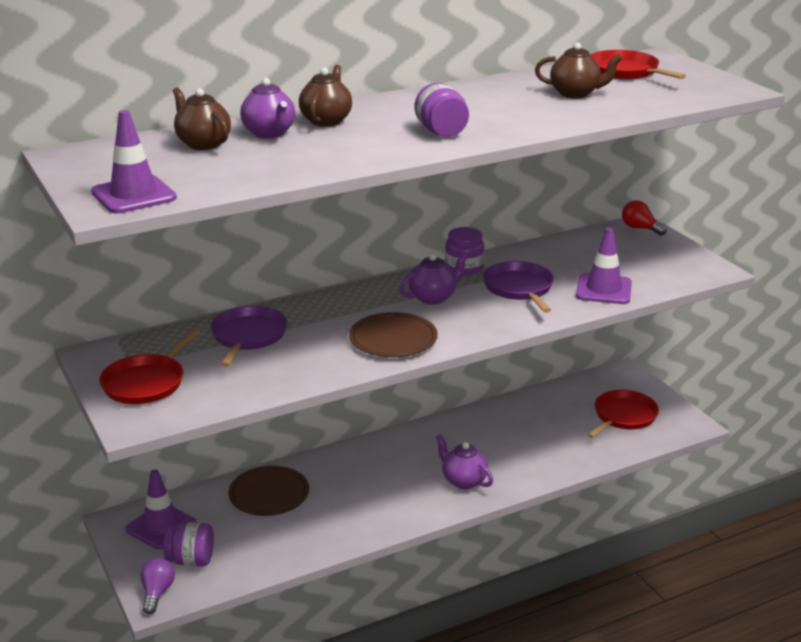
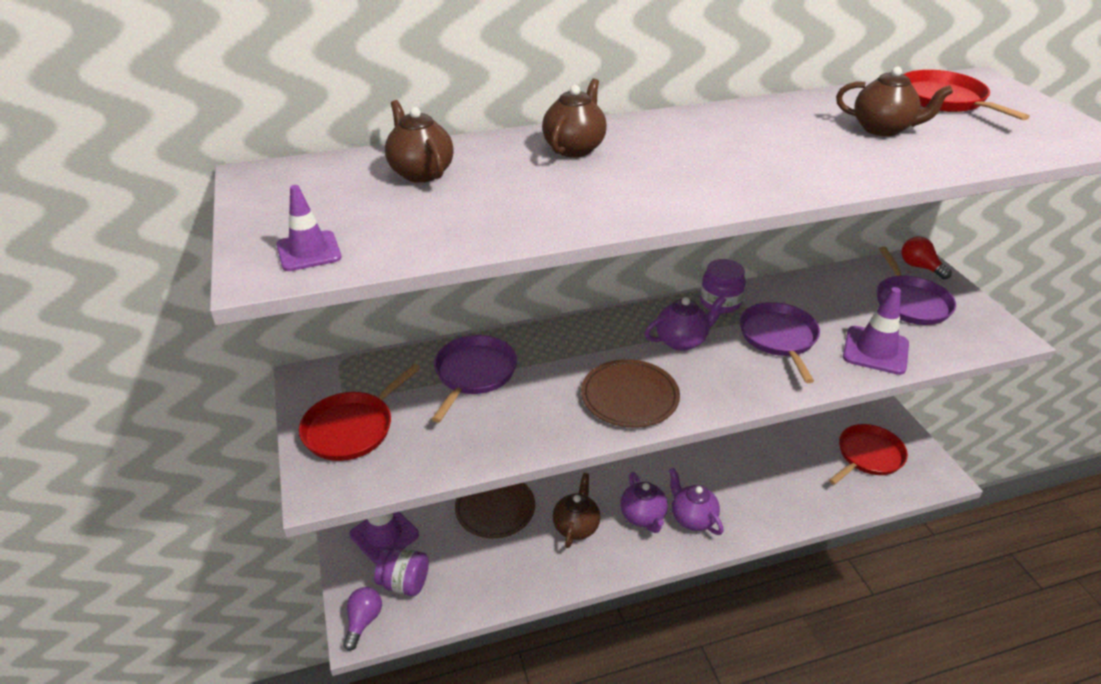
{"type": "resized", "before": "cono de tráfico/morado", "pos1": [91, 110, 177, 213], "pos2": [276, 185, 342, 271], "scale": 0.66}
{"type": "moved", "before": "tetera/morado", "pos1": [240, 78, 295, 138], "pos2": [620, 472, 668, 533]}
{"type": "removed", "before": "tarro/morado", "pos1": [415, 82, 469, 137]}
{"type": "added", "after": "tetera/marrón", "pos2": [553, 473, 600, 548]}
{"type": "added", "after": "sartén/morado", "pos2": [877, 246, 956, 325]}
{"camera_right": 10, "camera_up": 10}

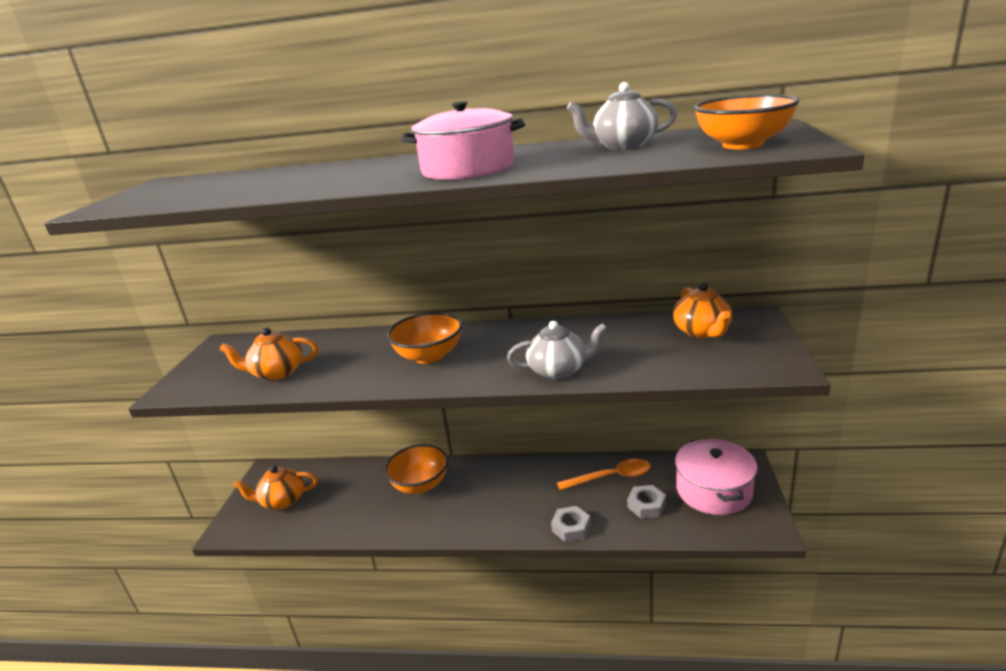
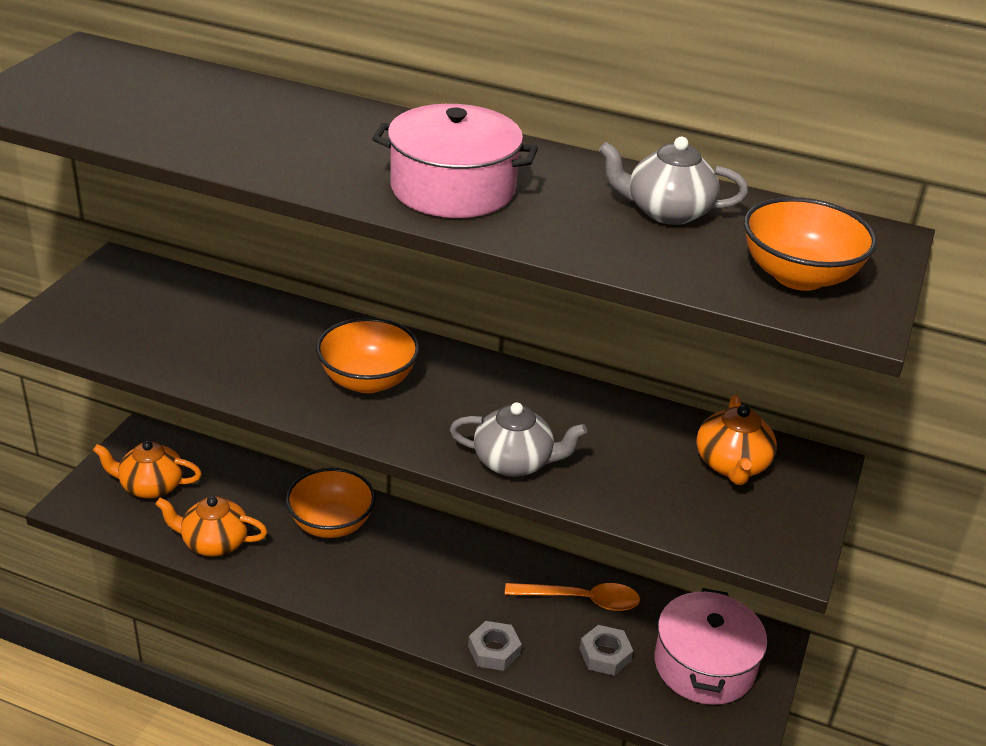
{"type": "moved", "before": "tetera/naranja", "pos1": [219, 327, 319, 381], "pos2": [155, 496, 268, 556]}
{"camera_right": 10, "camera_up": 10}

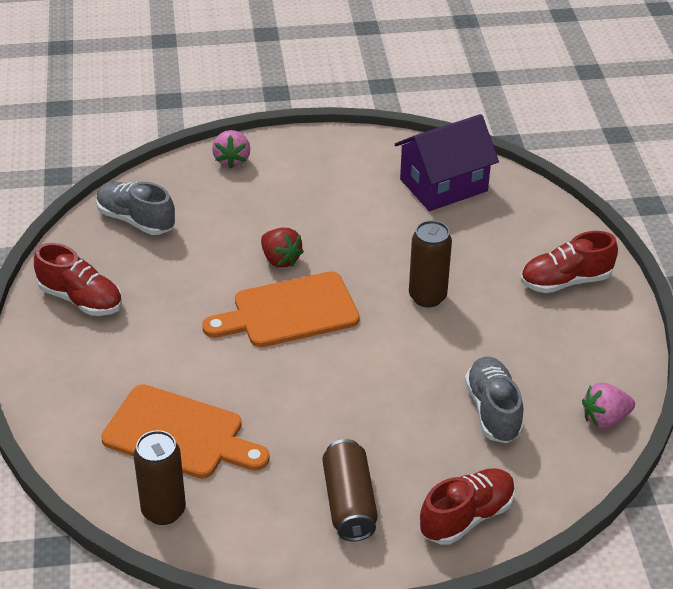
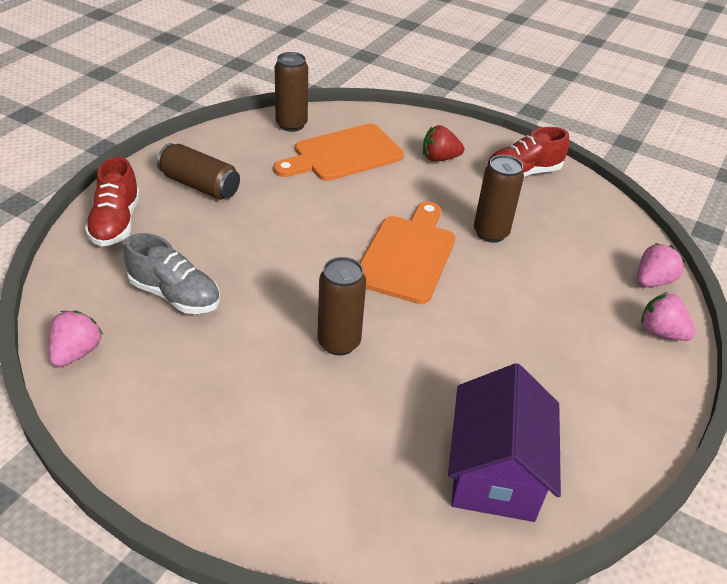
{"type": "removed", "before": "zapato/gris", "pos1": [96, 182, 175, 235]}
{"type": "moved", "before": "fresa/rojo", "pos1": [261, 228, 304, 268], "pos2": [423, 125, 464, 162]}
{"type": "removed", "before": "zapato/rojo", "pos1": [521, 231, 618, 293]}
{"type": "added", "after": "lata/marrón", "pos2": [474, 155, 524, 243]}
{"type": "added", "after": "fresa/rosa", "pos2": [637, 243, 685, 287]}
{"camera_right": 125, "camera_up": 0}

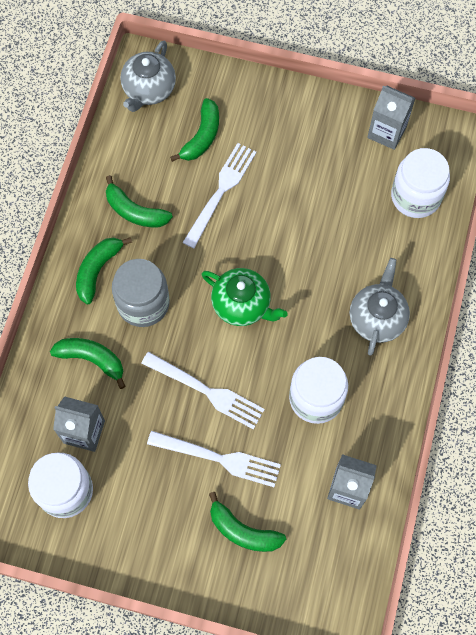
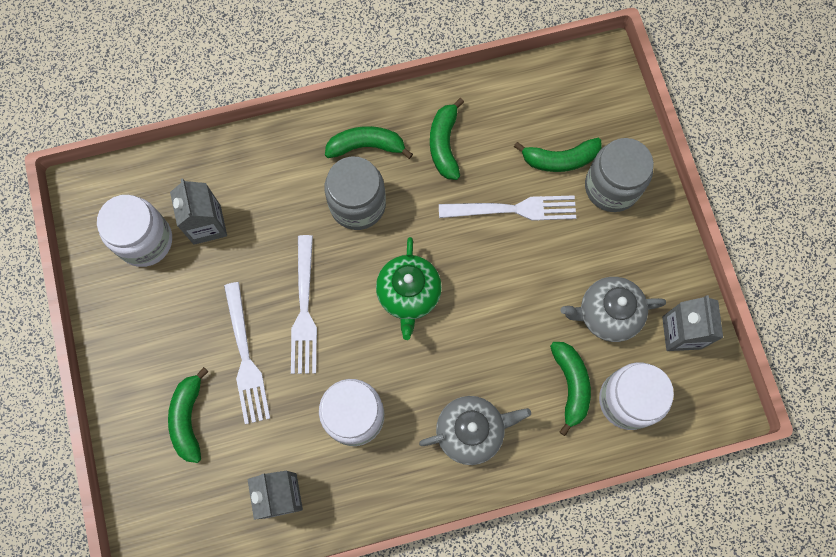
{"type": "moved", "before": "plátano/verde", "pos1": [50, 338, 126, 389], "pos2": [550, 342, 591, 436]}
{"type": "moved", "before": "tetera/gris", "pos1": [120, 41, 176, 112], "pos2": [560, 277, 666, 342]}
{"type": "added", "after": "tarro/gris", "pos2": [585, 138, 654, 212]}
{"camera_right": 60, "camera_up": 5}

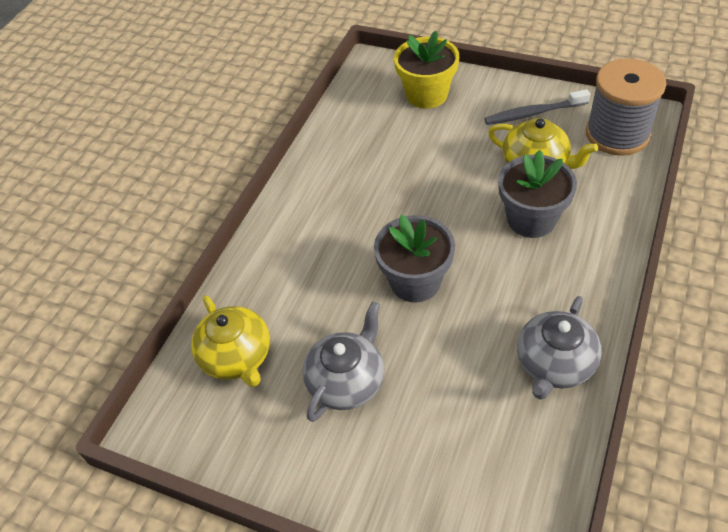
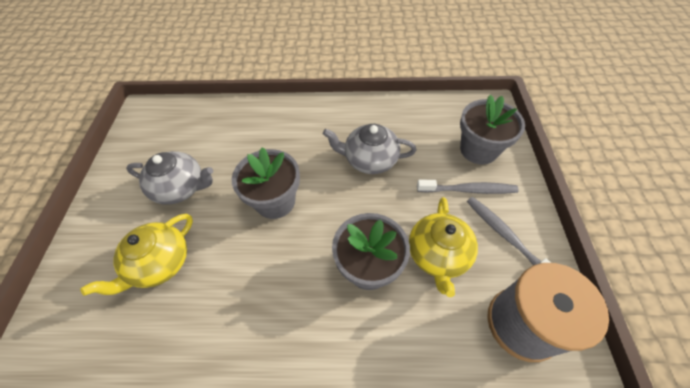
{"type": "moved", "before": "tetera/amarillo", "pos1": [191, 295, 270, 387], "pos2": [80, 214, 193, 296]}
{"type": "recoloured", "before": "maceta/amarillo", "after": "maceta/gris", "pos1": [394, 31, 459, 109], "pos2": [460, 95, 525, 165]}
{"type": "moved", "before": "tetera/gris", "pos1": [517, 296, 602, 400], "pos2": [323, 124, 416, 174]}
{"type": "added", "after": "cepillo de dientes/gris", "pos2": [417, 180, 519, 194]}
{"camera_right": 65, "camera_up": 5}

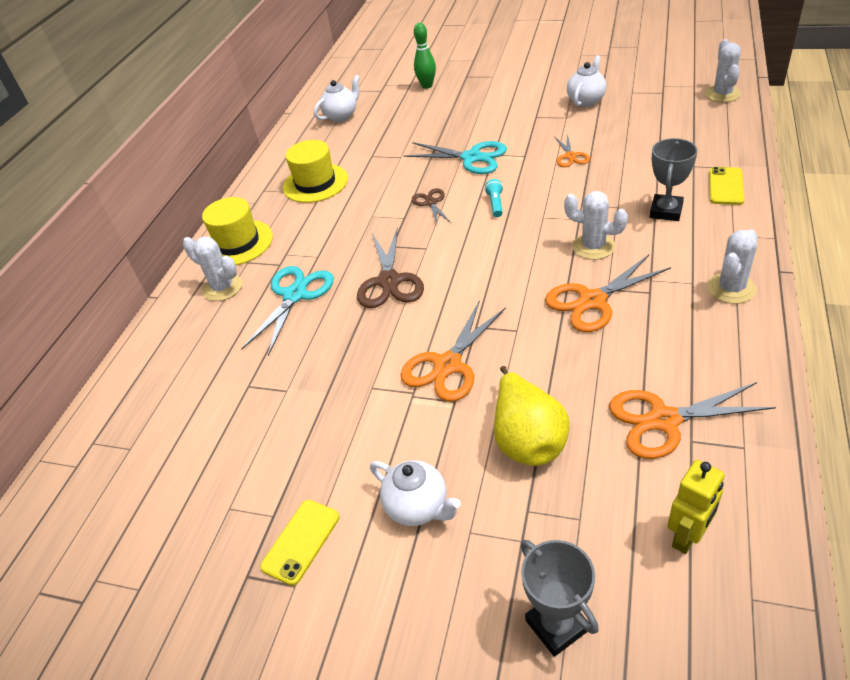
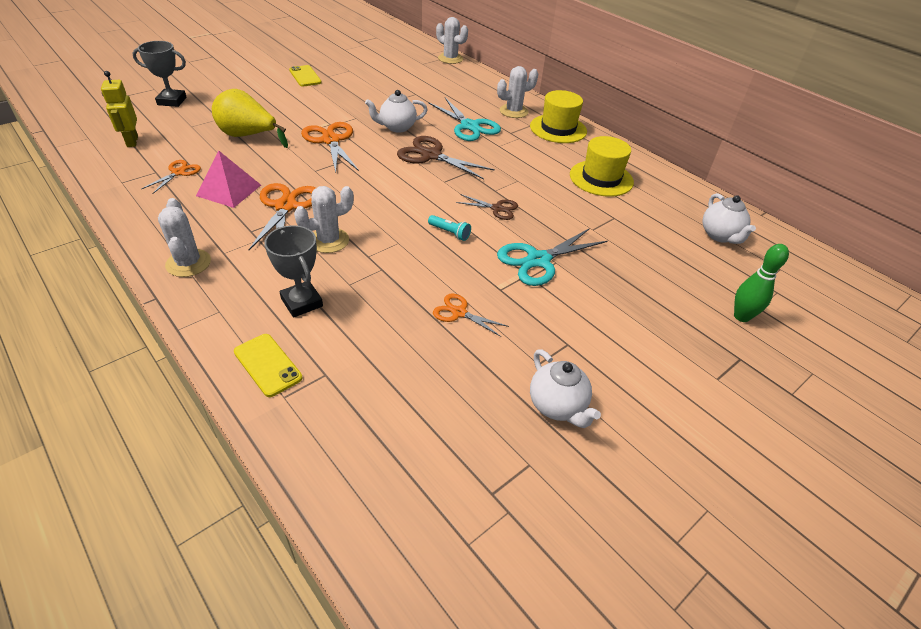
{"type": "moved", "before": "tetera/blanco", "pos1": [370, 460, 461, 526], "pos2": [365, 90, 428, 133]}
{"type": "resized", "before": "tijeras/naranja", "pos1": [609, 382, 776, 459], "pos2": [141, 160, 201, 194], "scale": 0.57}
{"type": "moved", "before": "cactus/blanco", "pos1": [705, 39, 741, 102], "pos2": [436, 17, 468, 64]}
{"type": "added", "after": "pirámide/rosa", "pos2": [196, 151, 261, 208]}
{"camera_right": 115, "camera_up": 0}

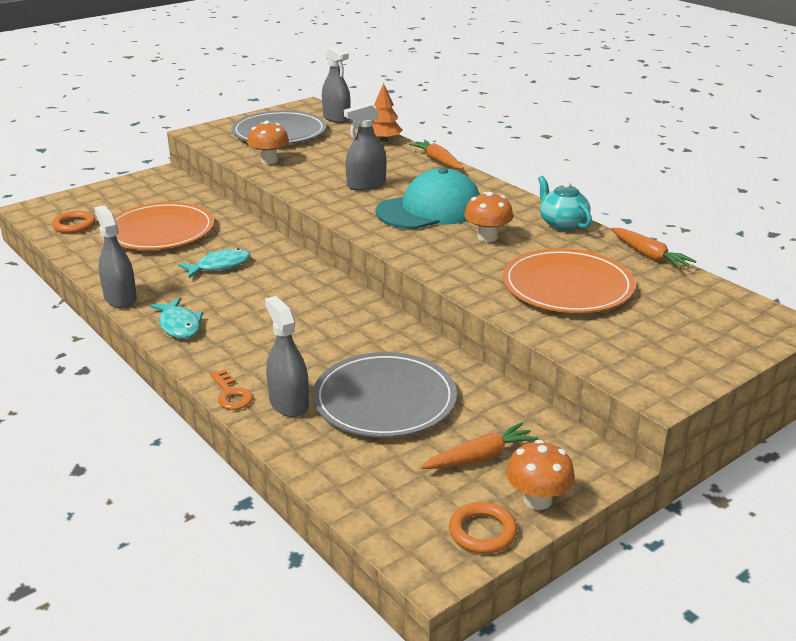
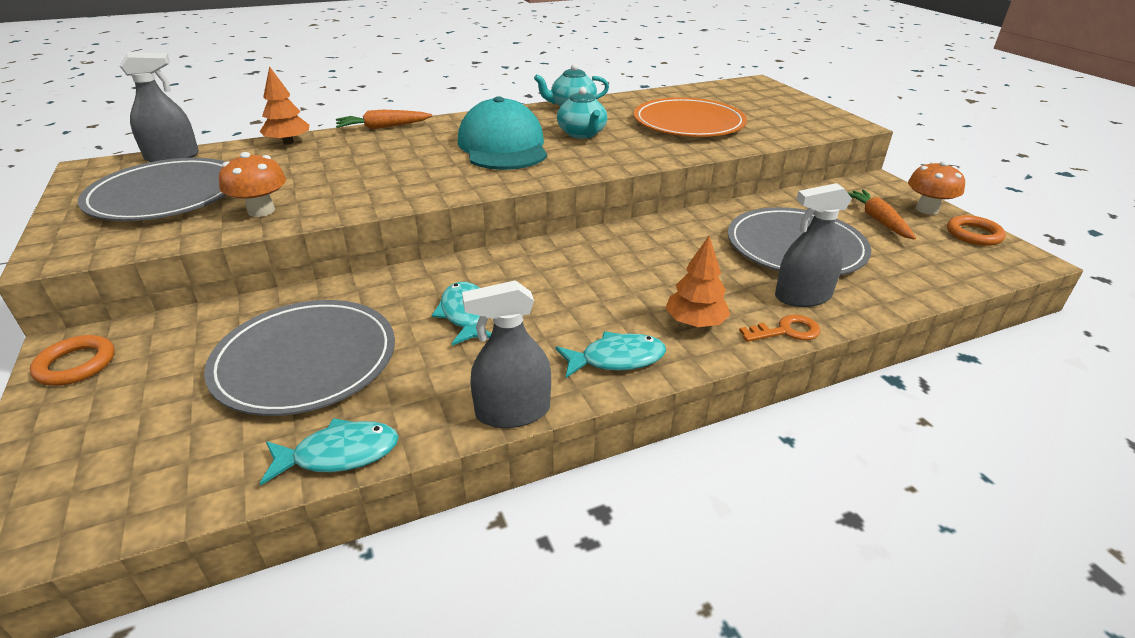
{"type": "moved", "before": "anillo/naranja", "pos1": [52, 211, 95, 234], "pos2": [30, 335, 115, 386]}
{"type": "recoloured", "before": "plato/naranja", "after": "plato/gris", "pos1": [114, 202, 214, 250], "pos2": [204, 300, 395, 416]}
{"type": "removed", "before": "pulverizador/gris", "pos1": [344, 103, 387, 191]}
{"type": "replaced", "before": "seta/naranja", "after": "tetera/turquesa", "pos1": [464, 192, 513, 242], "pos2": [557, 87, 607, 139]}
{"type": "removed", "before": "zanahoria/naranja", "pos1": [611, 228, 696, 269]}
{"type": "added", "after": "pez/turquesa", "pos2": [260, 418, 399, 485]}
{"type": "added", "after": "árbol/naranja", "pos2": [665, 236, 731, 327]}
{"camera_right": -75, "camera_up": 5}

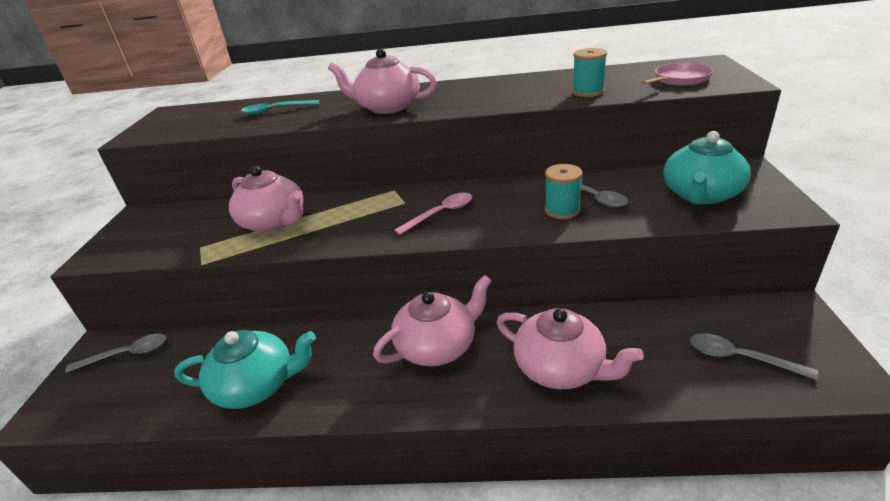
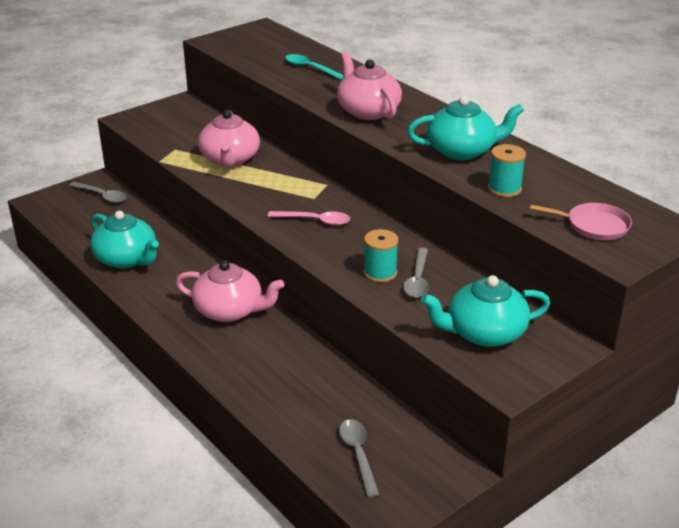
{"type": "removed", "before": "tetera/rosa", "pos1": [497, 308, 644, 389]}
{"type": "added", "after": "tetera/turquesa", "pos2": [407, 96, 524, 160]}
{"camera_right": 45, "camera_up": 0}

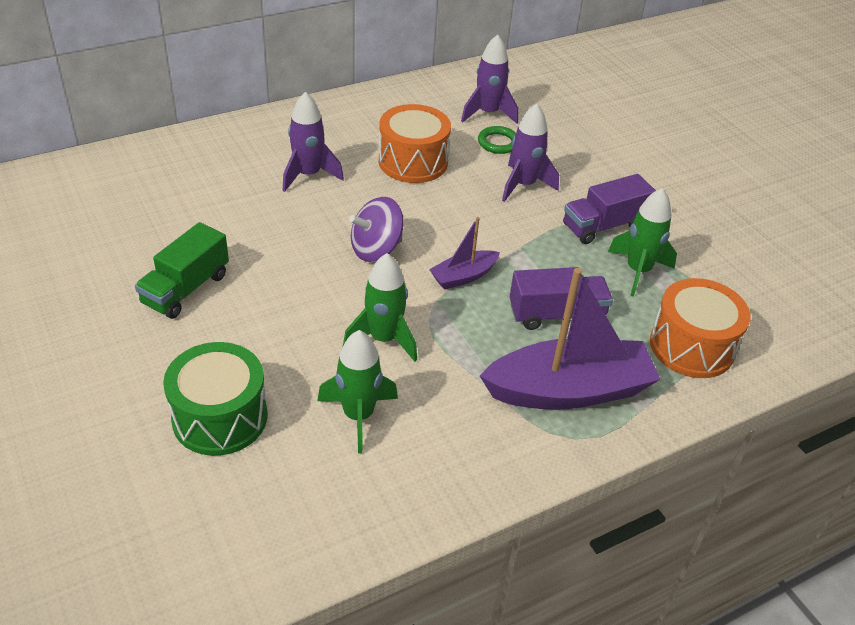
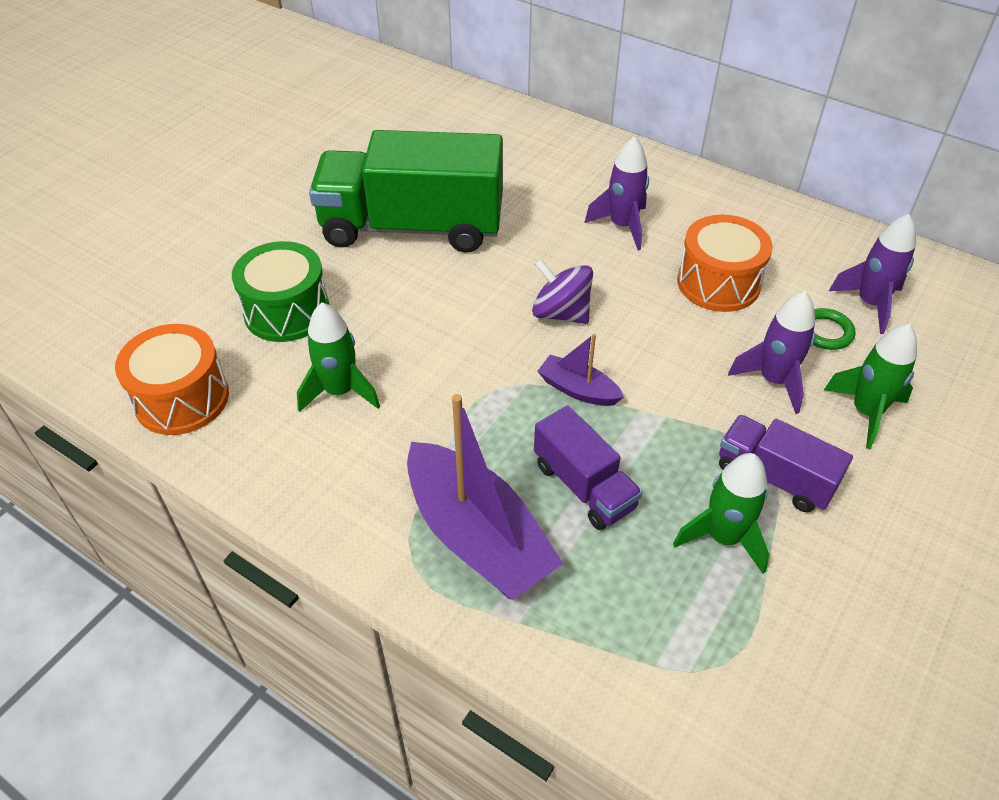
{"type": "resized", "before": "camión/verde", "pos1": [135, 222, 229, 319], "pos2": [309, 130, 503, 253], "scale": 1.99}
{"type": "moved", "before": "cohete/verde", "pos1": [343, 253, 417, 362], "pos2": [824, 324, 917, 449]}
{"type": "moved", "before": "tambor/naranja", "pos1": [650, 278, 751, 378], "pos2": [115, 324, 229, 435]}
{"camera_right": 65, "camera_up": 5}

